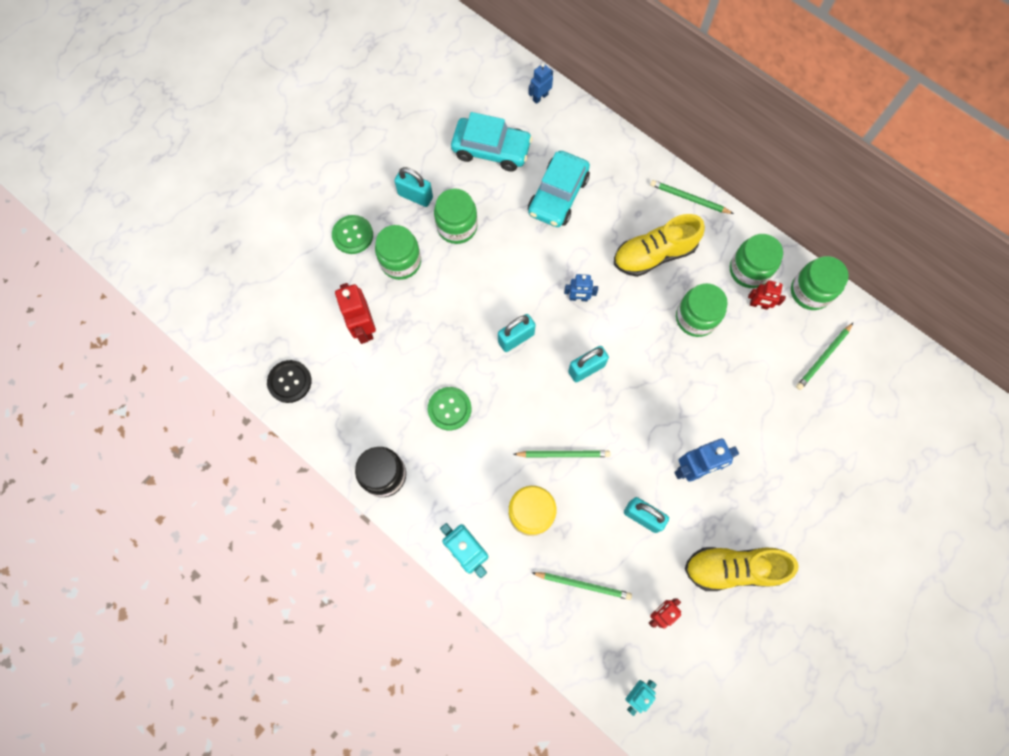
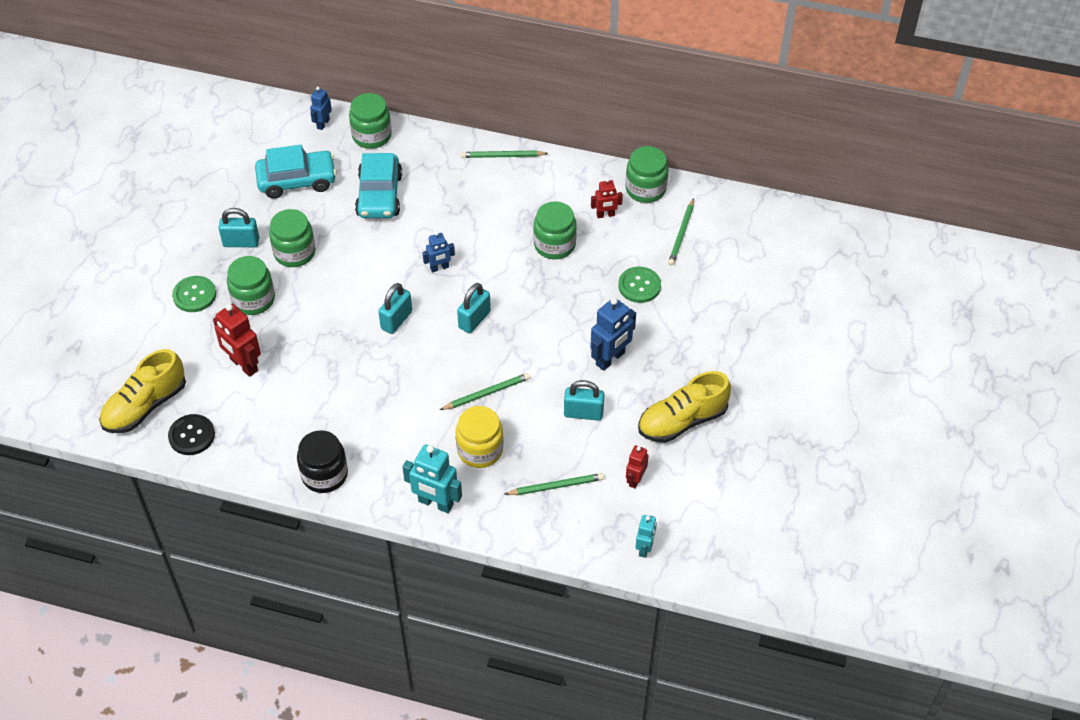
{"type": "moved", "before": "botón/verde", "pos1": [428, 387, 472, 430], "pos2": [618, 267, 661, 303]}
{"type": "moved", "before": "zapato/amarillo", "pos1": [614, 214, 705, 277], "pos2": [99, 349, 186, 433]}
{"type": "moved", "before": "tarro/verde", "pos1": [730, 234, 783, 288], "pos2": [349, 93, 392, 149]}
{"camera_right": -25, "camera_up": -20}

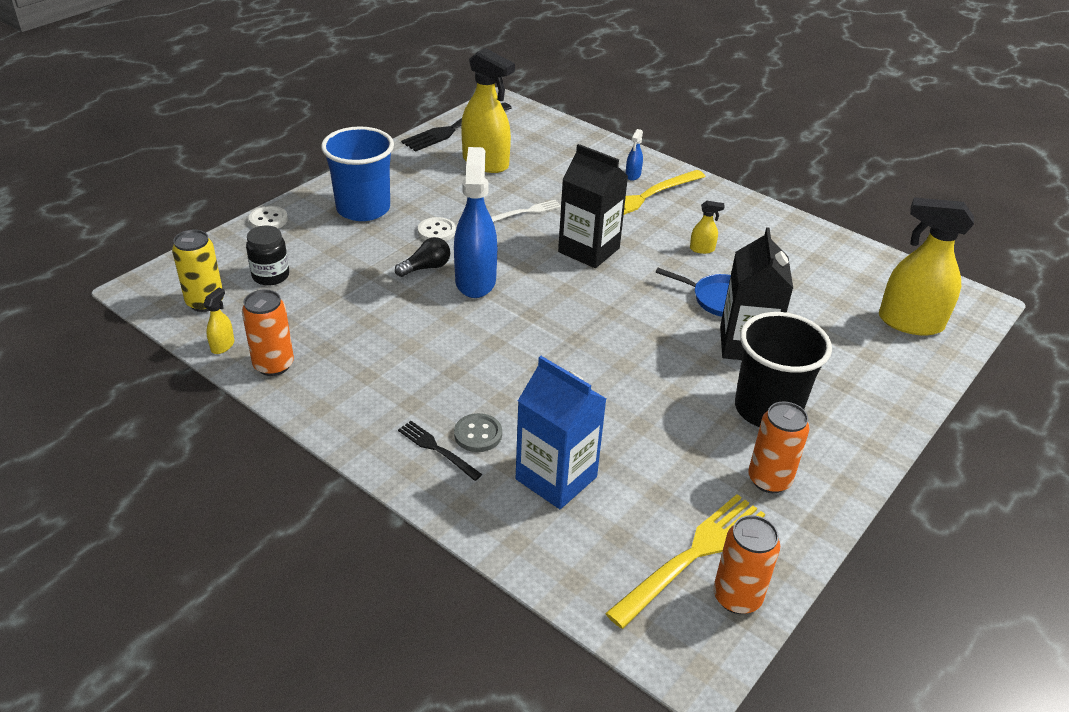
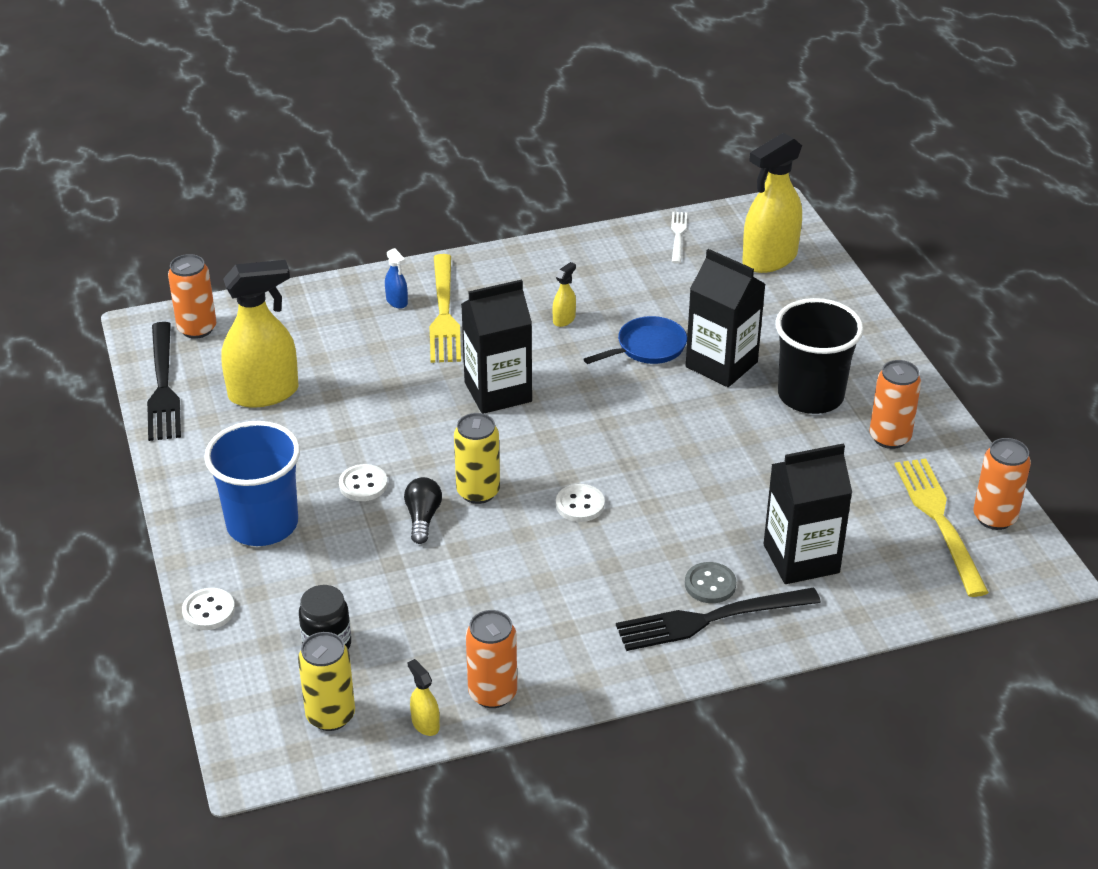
{"type": "resized", "before": "tenedor/negro", "pos1": [398, 421, 482, 481], "pos2": [616, 587, 821, 651], "scale": 1.85}
{"type": "replaced", "before": "pulverizador/azul", "after": "lata/amarillo", "pos1": [454, 147, 497, 298], "pos2": [454, 413, 500, 504]}
{"type": "moved", "before": "tenedor/blanco", "pos1": [491, 200, 561, 222], "pos2": [671, 212, 687, 263]}
{"type": "recoloured", "before": "cartón de leche/azul", "after": "cartón de leche/negro", "pos1": [516, 356, 606, 509], "pos2": [764, 443, 852, 584]}
{"type": "added", "after": "lata/naranja", "pos2": [168, 254, 216, 339]}
{"type": "added", "after": "botón/blanco", "pos2": [556, 484, 605, 522]}
{"camera_right": -55, "camera_up": 0}

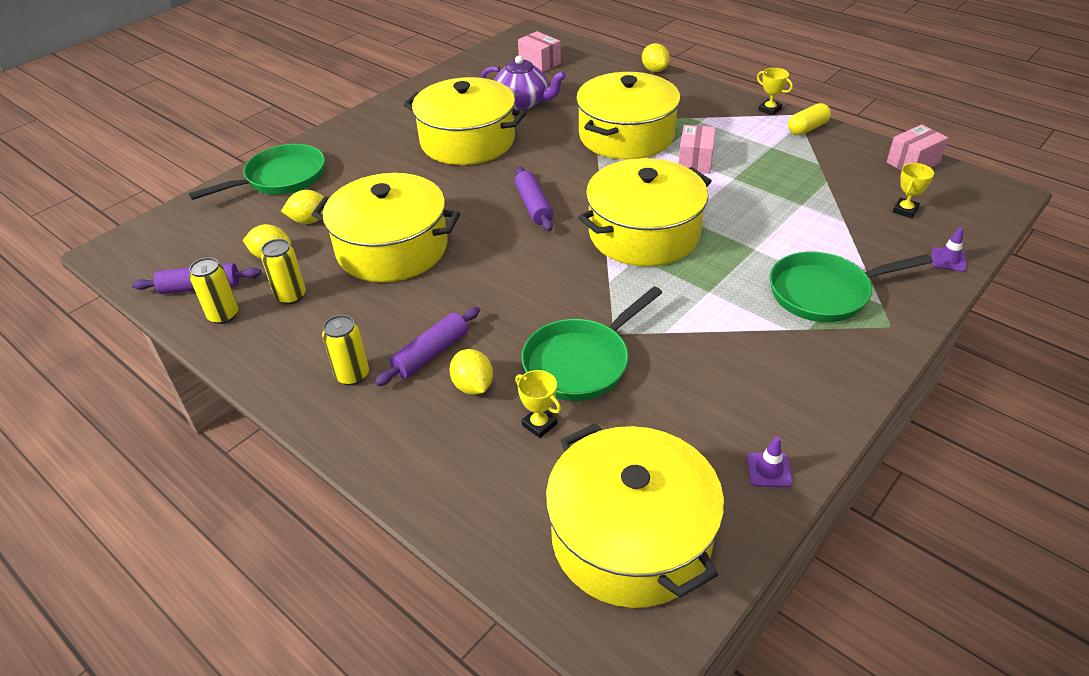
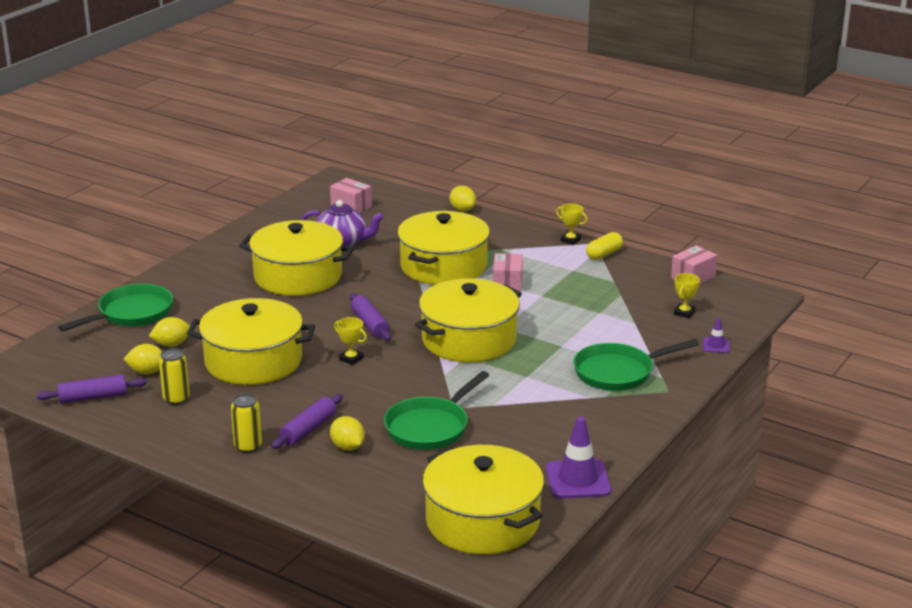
{"type": "removed", "before": "lata/amarillo", "pos1": [189, 257, 239, 324]}
{"type": "moved", "before": "trofeo/amarillo", "pos1": [515, 370, 561, 438], "pos2": [334, 317, 367, 365]}
{"type": "resized", "before": "cono de tráfico/morado", "pos1": [747, 437, 793, 487], "pos2": [546, 416, 611, 499], "scale": 2.0}
{"camera_right": -10, "camera_up": -15}

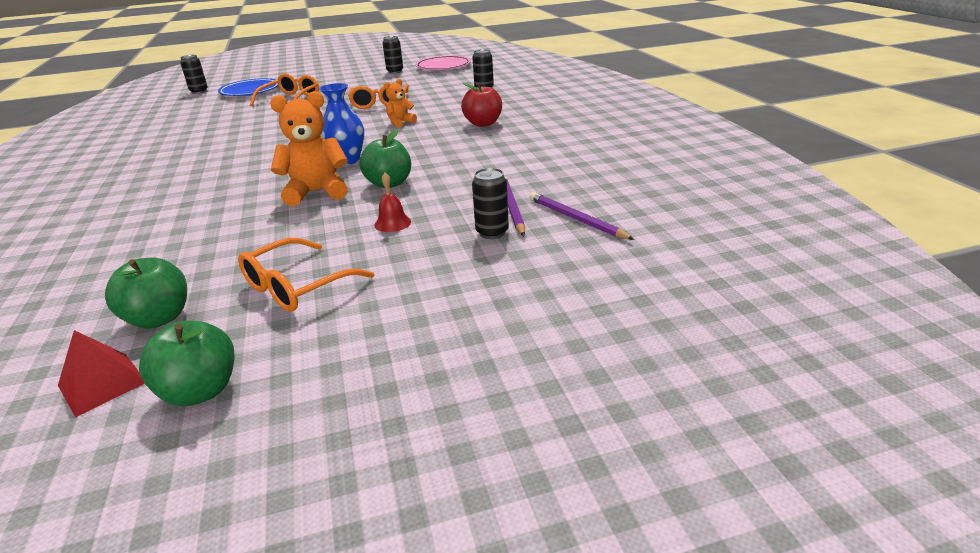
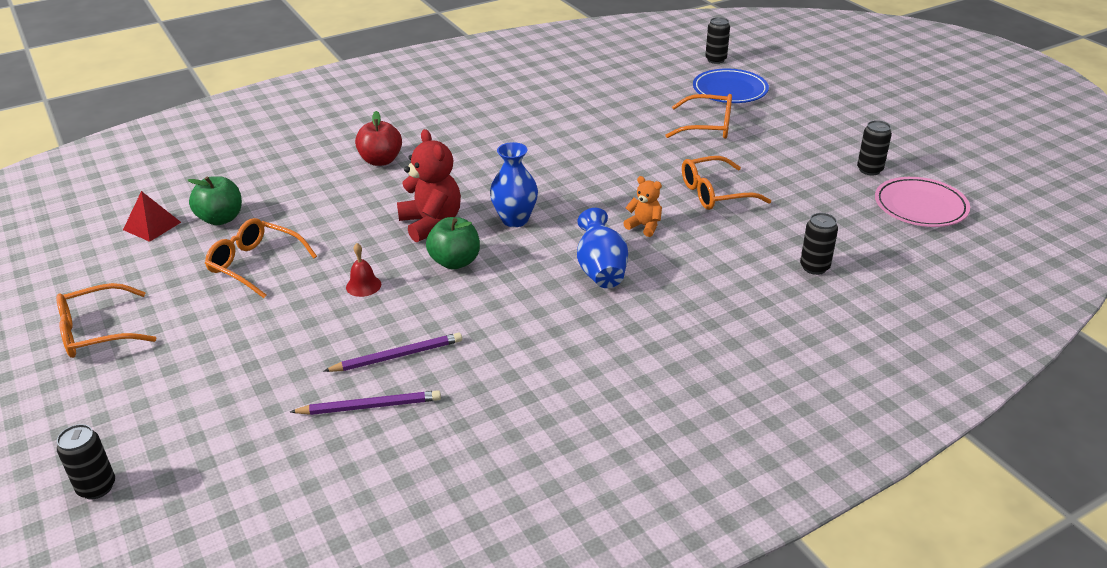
{"type": "removed", "before": "manzana/verde", "pos1": [139, 321, 235, 406]}
{"type": "recoloured", "before": "osito/naranja", "after": "osito/rojo", "pos1": [270, 91, 348, 206], "pos2": [397, 129, 461, 242]}
{"type": "moved", "before": "manzana/rojo", "pos1": [461, 83, 502, 127], "pos2": [355, 111, 402, 166]}
{"type": "moved", "before": "lata/negro", "pos1": [472, 168, 509, 239], "pos2": [57, 424, 115, 499]}
{"type": "turned", "before": "lápiz/morado", "pos1": [529, 192, 635, 240], "pos2": [290, 390, 441, 415], "turn": 45}
{"type": "added", "after": "gafas/naranja", "pos2": [56, 283, 156, 358]}
{"type": "added", "after": "florero/azul", "pos2": [577, 208, 628, 288]}
{"camera_right": 75, "camera_up": 5}

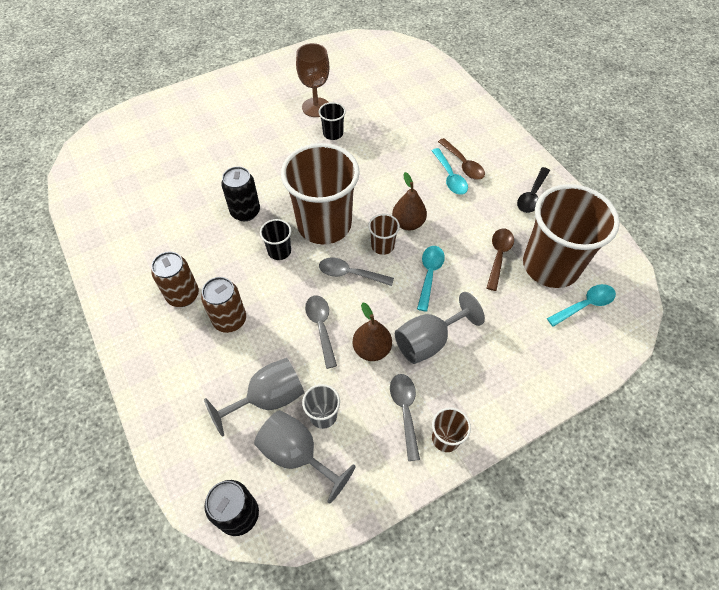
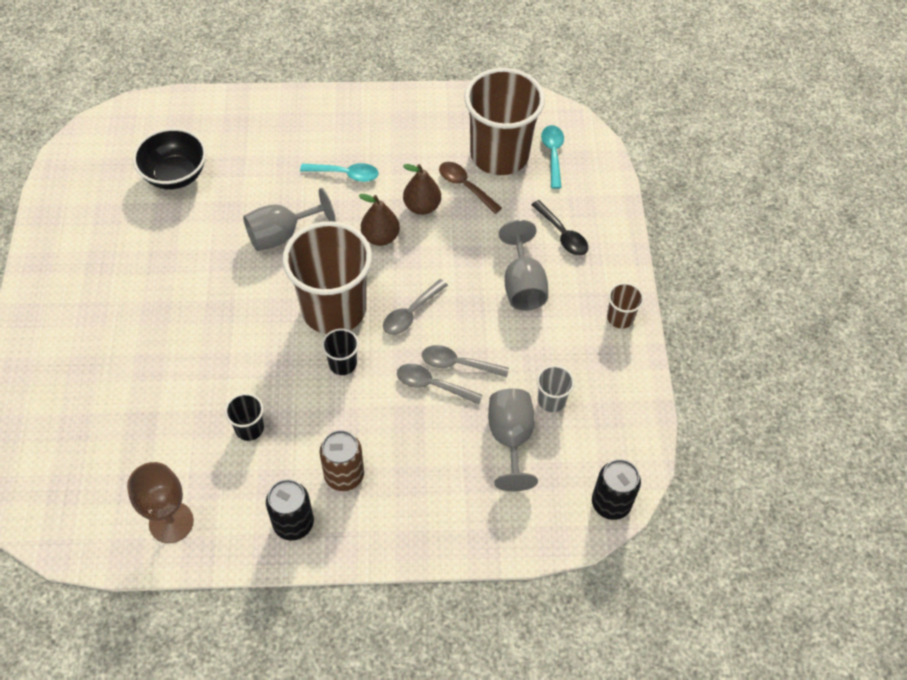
{"type": "removed", "before": "lata/marrón", "pos1": [201, 277, 246, 333]}
{"type": "moved", "before": "lata/negro", "pos1": [221, 166, 260, 221], "pos2": [266, 479, 314, 541]}
{"type": "moved", "before": "copa/gris", "pos1": [254, 410, 356, 504], "pos2": [243, 188, 335, 251]}
{"type": "moved", "before": "copa/marrón", "pos1": [296, 43, 329, 117], "pos2": [127, 462, 194, 543]}
{"type": "moved", "before": "vaso/negro", "pos1": [319, 102, 346, 140], "pos2": [225, 393, 264, 441]}
{"type": "moved", "before": "pera/marrón", "pos1": [353, 302, 392, 361], "pos2": [403, 164, 441, 215]}
{"type": "removed", "before": "vaso/marrón", "pos1": [368, 214, 400, 255]}
{"type": "moved", "before": "cuchara/gris", "pos1": [390, 374, 420, 461], "pos2": [397, 364, 483, 405]}
{"type": "removed", "before": "cuchara/turquesa", "pos1": [417, 246, 445, 312]}
{"type": "removed", "before": "cuchara/marrón", "pos1": [438, 138, 485, 180]}
{"type": "moved", "before": "cuchara/negro", "pos1": [517, 167, 550, 213], "pos2": [531, 200, 588, 256]}
{"type": "added", "after": "cuenco/negro", "pos2": [133, 128, 206, 189]}
{"camera_right": -65, "camera_up": 0}

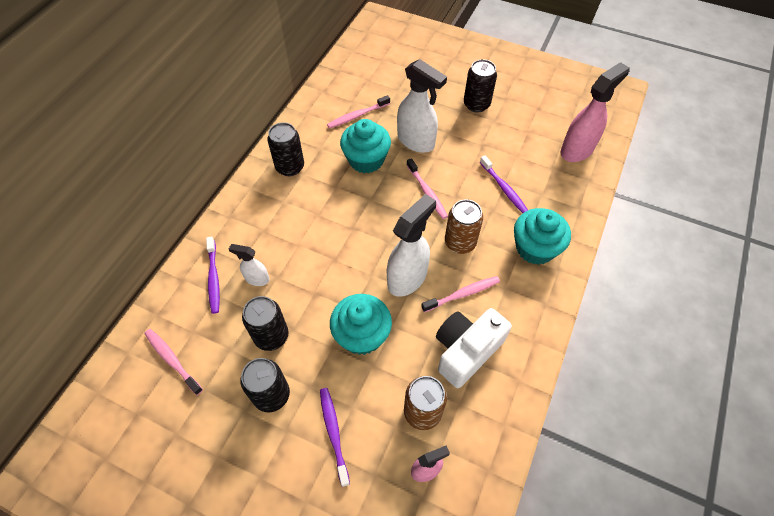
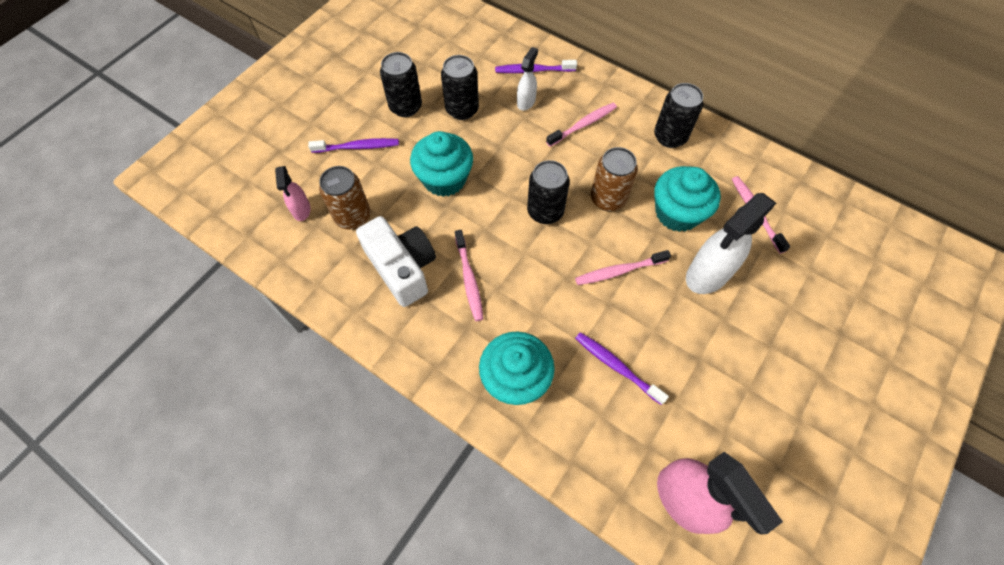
{"type": "moved", "before": "cepillo de dientes/rosa", "pos1": [144, 329, 203, 395], "pos2": [546, 103, 617, 147]}
{"type": "removed", "before": "pulverizador/blanco", "pos1": [387, 194, 436, 297]}
{"type": "moved", "before": "lata/marrón", "pos1": [445, 199, 483, 254], "pos2": [591, 147, 638, 211]}
{"type": "moved", "before": "lata/negro", "pos1": [464, 59, 497, 113], "pos2": [527, 160, 570, 224]}
{"type": "turned", "before": "cepillo de dientes/morado", "pos1": [480, 155, 528, 213], "pos2": [575, 332, 669, 405], "turn": 60}
{"camera_right": 100, "camera_up": 5}

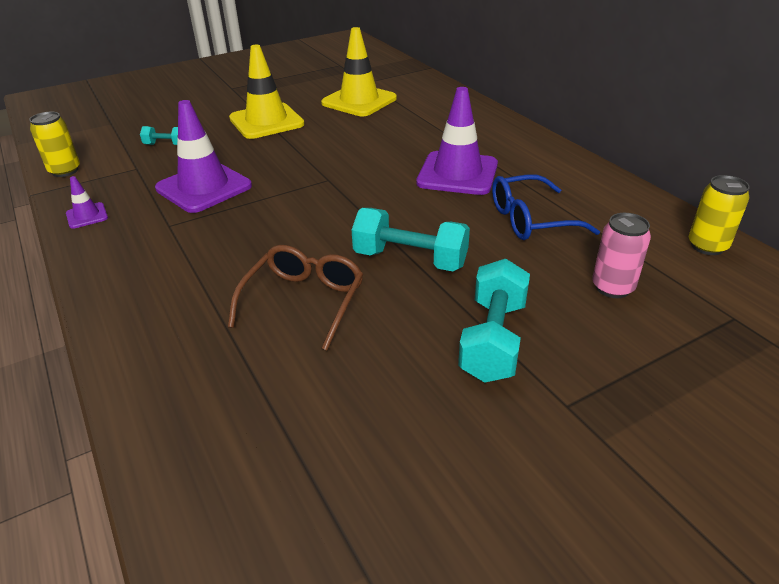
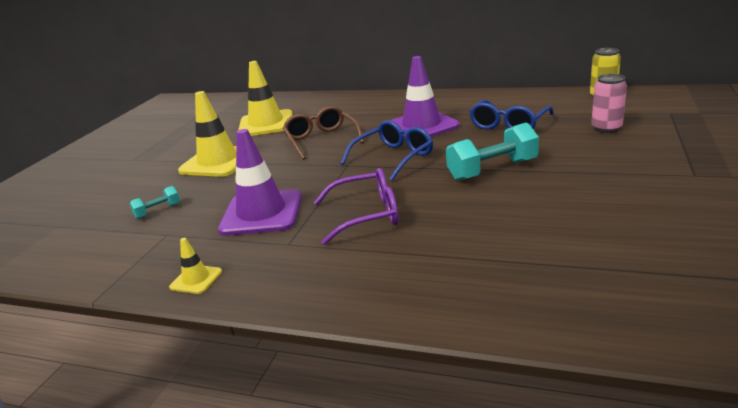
{"type": "removed", "before": "lata/amarillo", "pos1": [29, 112, 80, 177]}
{"type": "recoloured", "before": "cono de tráfico/morado", "after": "cono de tráfico/amarillo", "pos1": [66, 176, 108, 229], "pos2": [169, 238, 222, 294]}
{"type": "moved", "before": "gafas/marrón", "pos1": [228, 245, 363, 350], "pos2": [283, 106, 364, 160]}
{"type": "removed", "before": "mancuerna/turquesa", "pos1": [458, 259, 530, 383]}
{"type": "added", "after": "gafas/morado", "pos2": [314, 168, 399, 245]}
{"type": "added", "after": "gafas/azul", "pos2": [340, 120, 433, 181]}
{"camera_right": -40, "camera_up": -10}

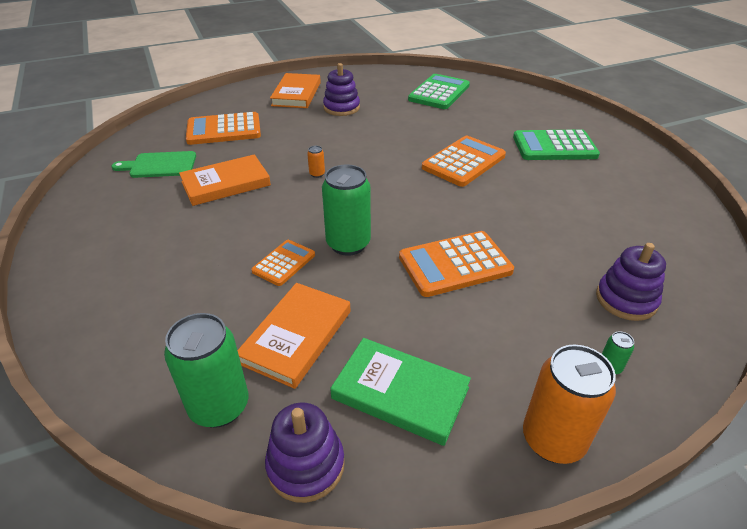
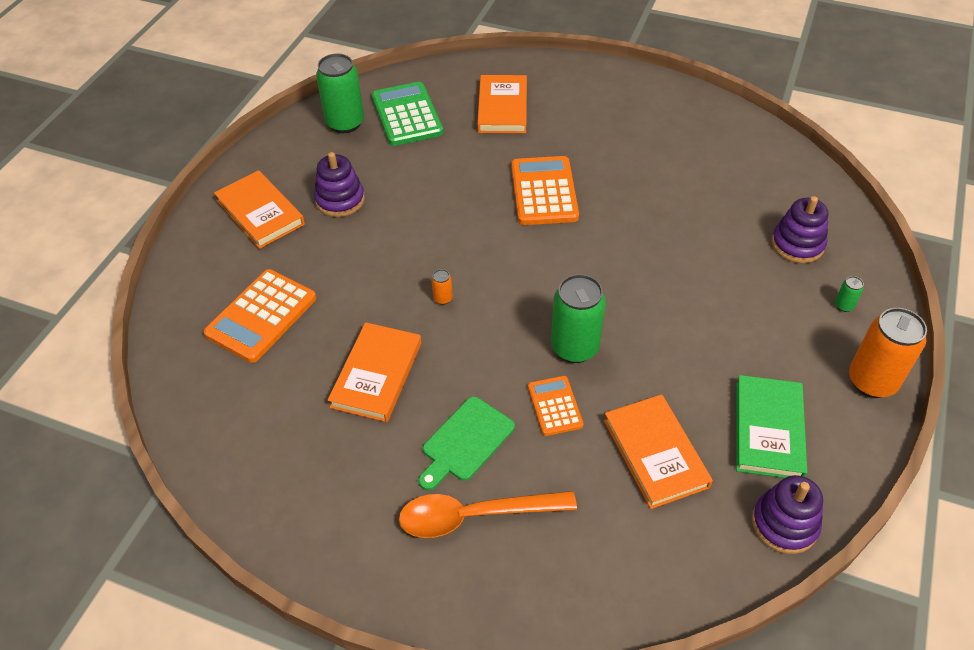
{"type": "moved", "before": "tabla de cortar/verde", "pos1": [111, 151, 196, 178], "pos2": [419, 396, 515, 490]}
{"type": "moved", "before": "lata/verde", "pos1": [164, 313, 248, 428], "pos2": [316, 53, 364, 133]}
{"type": "turned", "before": "libro/verde", "pos1": [330, 338, 471, 446], "pos2": [736, 375, 807, 478], "turn": -60}
{"type": "removed", "before": "calculadora/naranja", "pos1": [399, 231, 514, 297]}
{"type": "removed", "before": "calculadora/verde", "pos1": [513, 129, 600, 160]}
{"type": "added", "after": "cuchara/naranja", "pos2": [399, 491, 577, 538]}
{"type": "added", "after": "libro/naranja", "pos2": [477, 75, 527, 133]}
{"camera_right": -45, "camera_up": 10}

